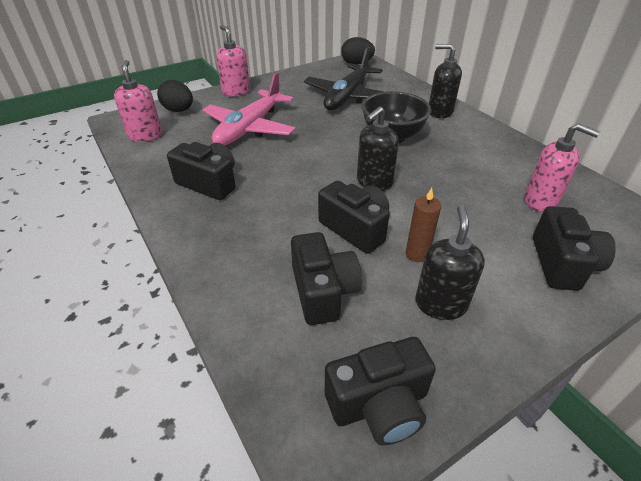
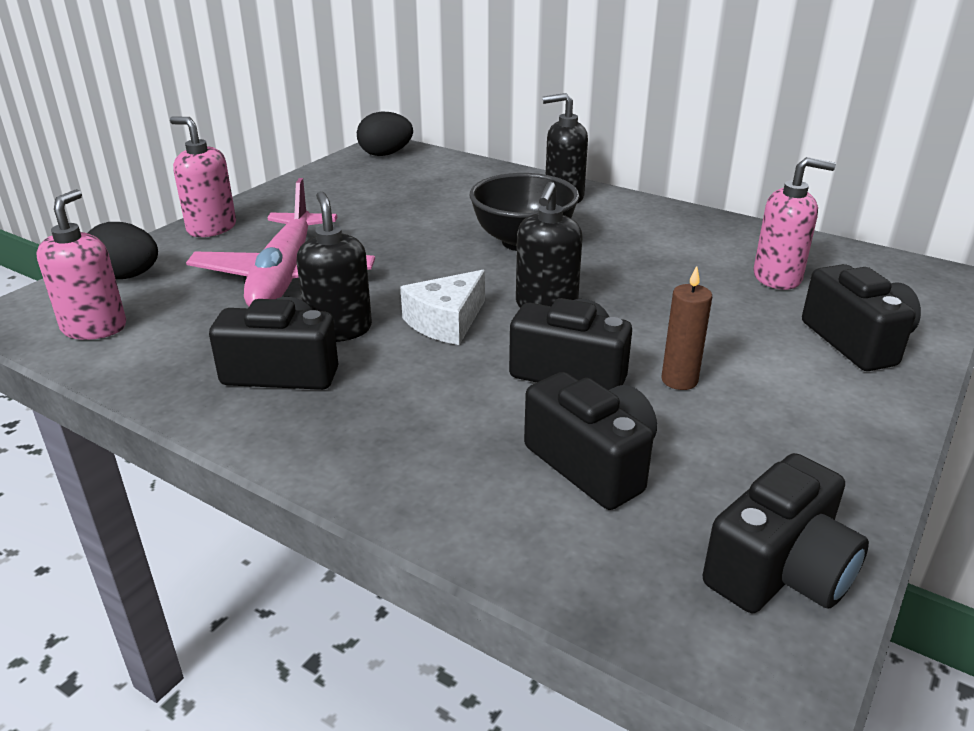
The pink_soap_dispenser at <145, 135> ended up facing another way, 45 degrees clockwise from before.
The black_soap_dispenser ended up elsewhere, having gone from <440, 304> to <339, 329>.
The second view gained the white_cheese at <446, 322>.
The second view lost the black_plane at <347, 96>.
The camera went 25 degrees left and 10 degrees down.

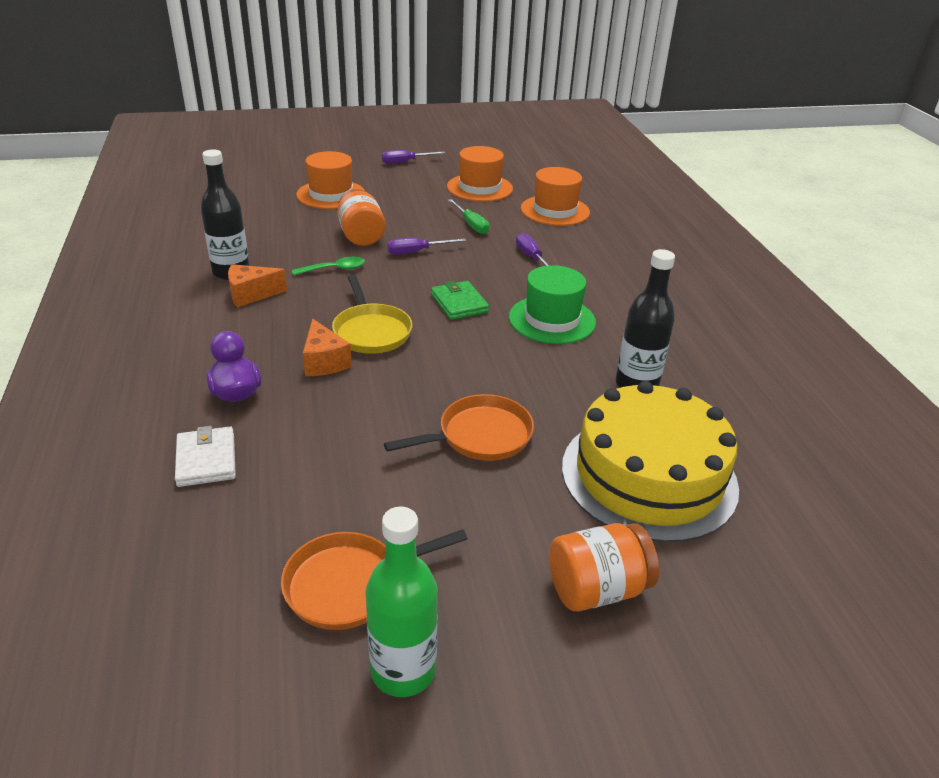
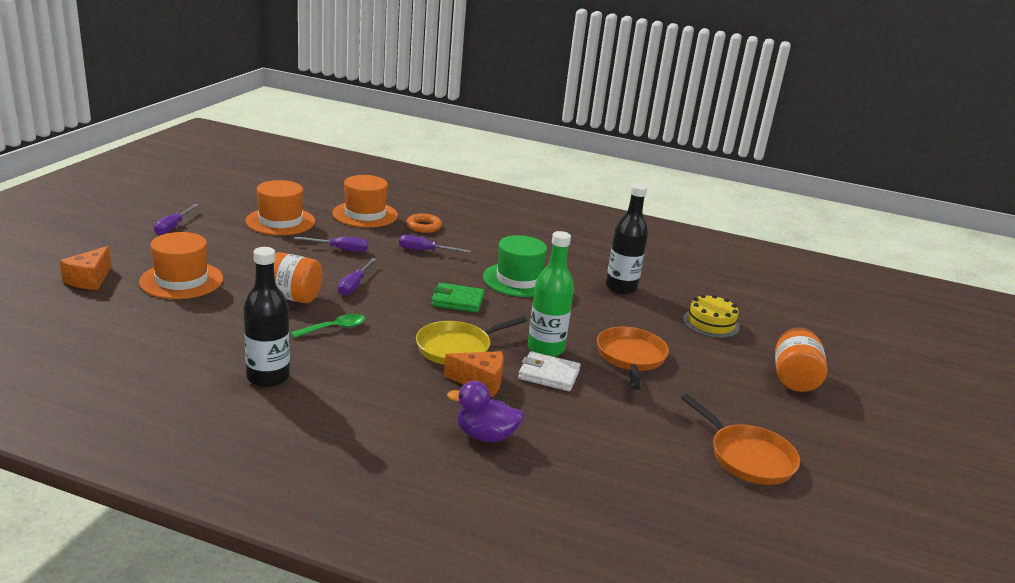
The orange_cheese ended up elsewhere, having gone from <251, 294> to <89, 279>.
The green_spoon at <334, 269> ended up facing another way, 45 degrees clockwise from before.
What was the green_screwdriver at <471, 225> turned into the purple_screwdriver at <340, 249>.
The second view gained the orange_ring at <424, 226>.
The yellow_pan at <371, 331> ended up facing another way, 135 degrees clockwise from before.
The white_wallet ended up elsewhere, having gone from <206, 460> to <548, 375>.
The green_bottle ended up elsewhere, having gone from <403, 670> to <545, 349>.
The orange_pan at <350, 584> ended up facing another way, 45 degrees counterclockwise from before.
The size of the yellow_cake at <649, 476> changed by a factor of 0.47.
The camera went 60 degrees left and 10 degrees down.

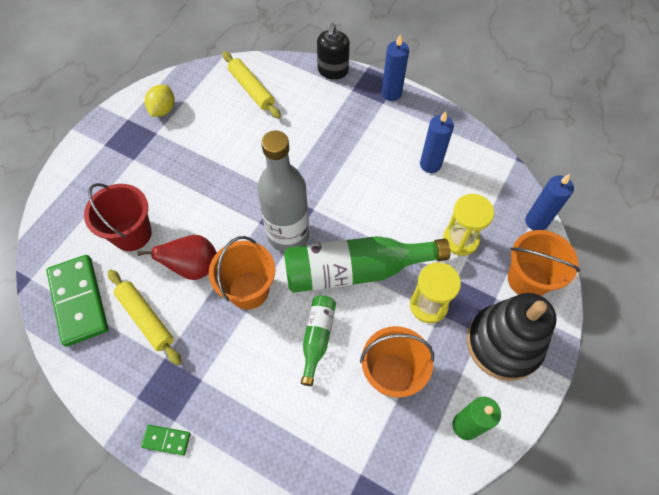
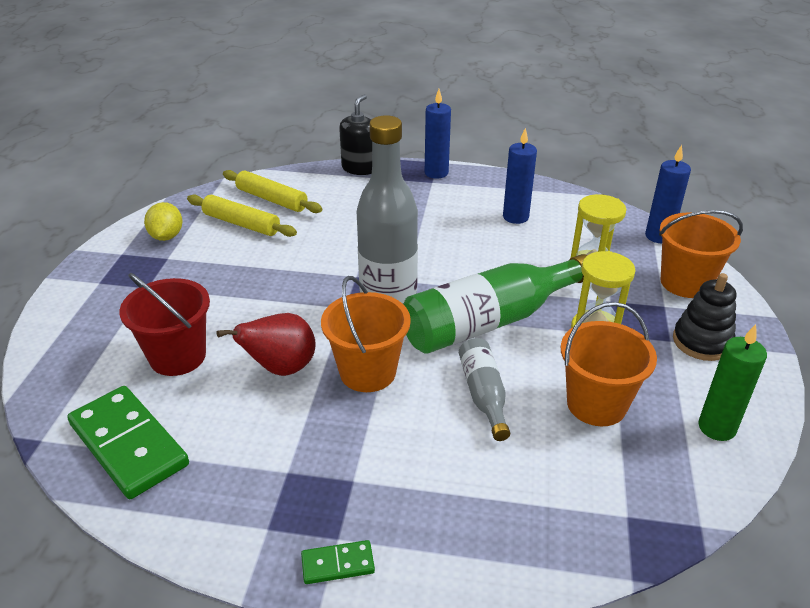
The yellow_rolling_pin ended up elsewhere, having gone from <146, 318> to <241, 224>.
The black_soap_dispenser at <333, 71> ended up facing another way, 150 degrees counterclockwise from before.
What was the green_bottle at <317, 338> turned into the grey_bottle at <483, 395>.
The size of the black_stacking_toy at <503, 343> changed by a factor of 0.60.
The camera went 20 degrees left and 25 degrees down.

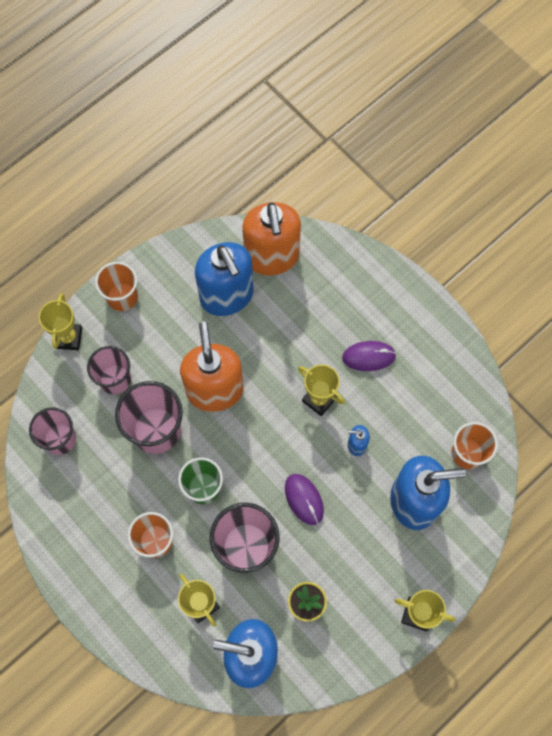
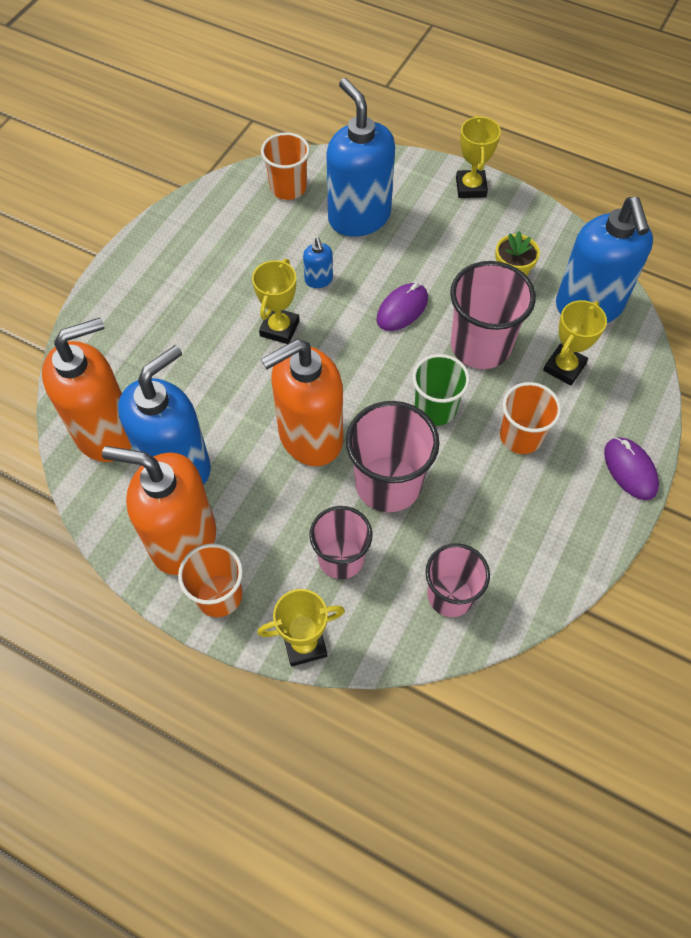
The second view gained the orange_soap_dispenser at <183, 539>.
The purple_mouse ended up elsewhere, having gone from <368, 357> to <630, 470>.
The camera went 110 degrees left and 10 degrees down.

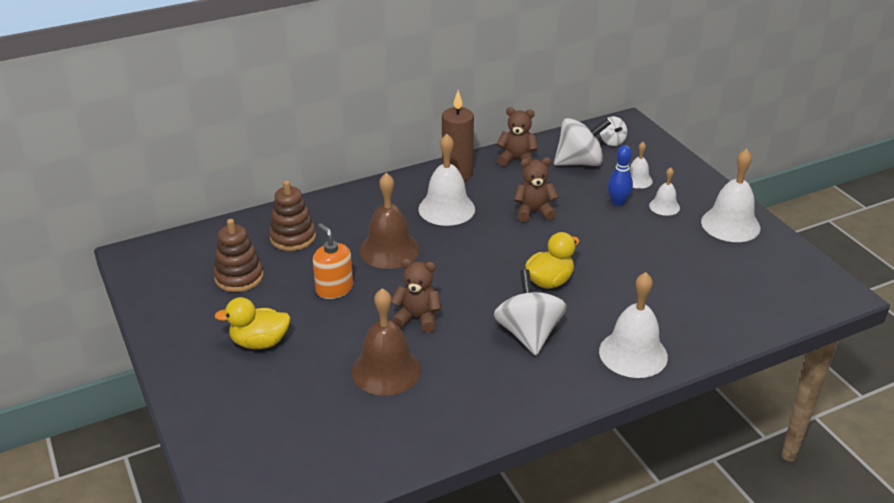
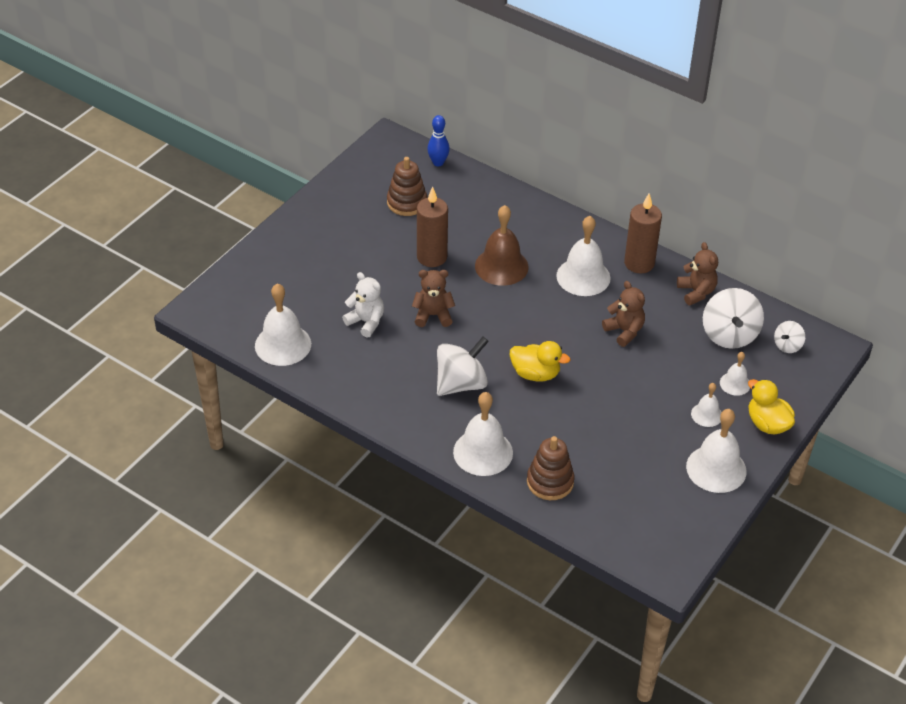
The second view gained the white_bell at <283, 344>.
Where the brown_bell stood at <386, 370>, the white_teddy_bear came to stand at <366, 322>.
The brown_teddy_bear at <417, 318> ended up facing another way, 75 degrees counterclockwise from before.
Where the orange_soap_dispenser stood at <334, 289>, the brown_candle came to stand at <432, 257>.
The blue_bowling_pin ended up elsewhere, having gone from <618, 202> to <438, 162>.
The brown_stacking_toy ended up elsewhere, having gone from <293, 237> to <550, 482>.
The white_spinning_top at <579, 162> ended up facing another way, 45 degrees clockwise from before.
The yellow_duck ended up elsewhere, having gone from <259, 342> to <767, 424>.
The camera went 60 degrees right and 10 degrees up.

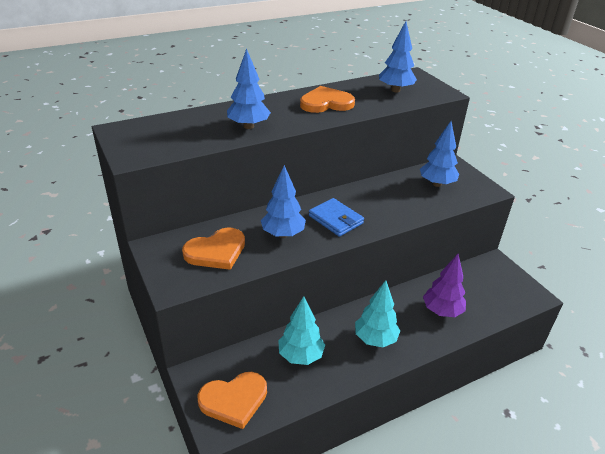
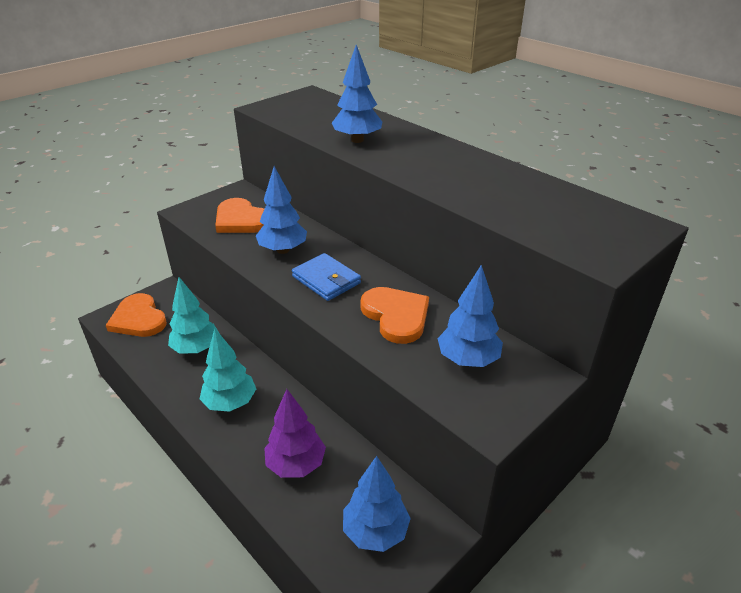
The blue_wallet at <336, 219> ended up facing another way, 75 degrees counterclockwise from before.
The blue_tree ended up elsewhere, having gone from <395, 90> to <375, 531>.
The orange_heart ended up elsewhere, having gone from <326, 103> to <396, 316>.
The camera went 75 degrees right and 0 degrees up.

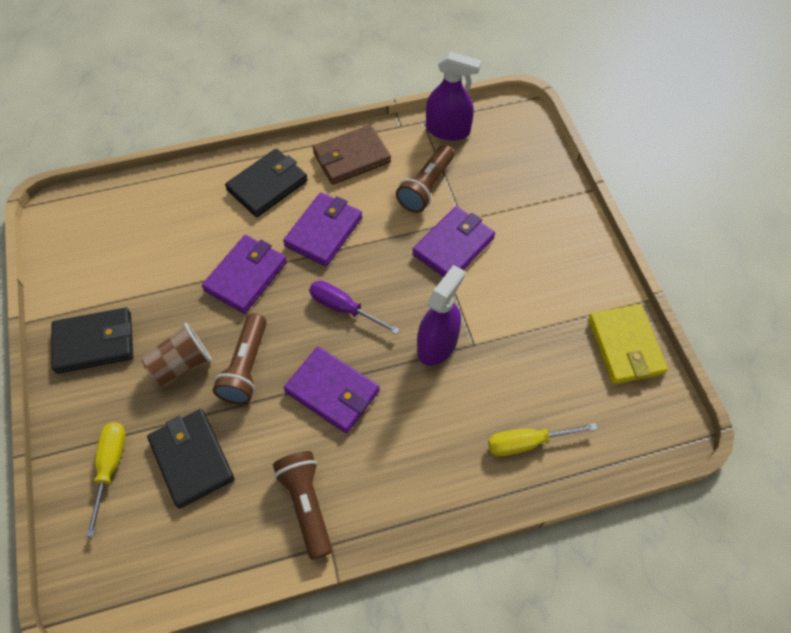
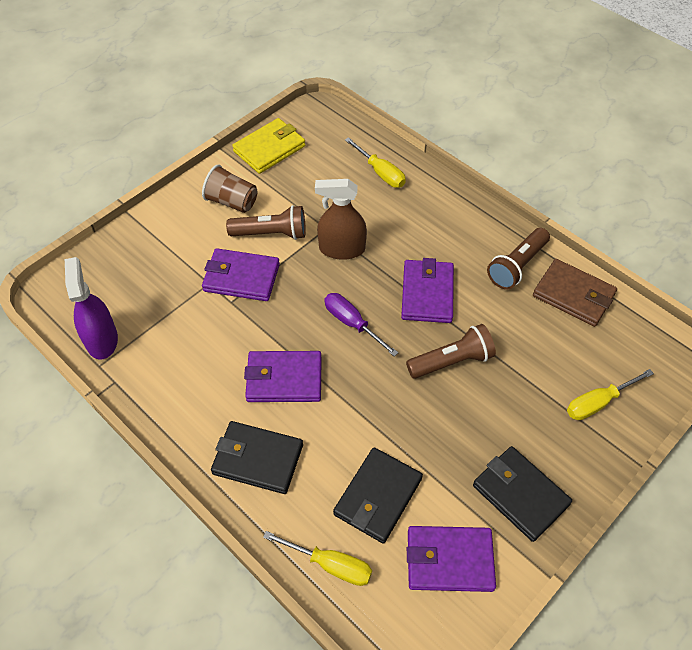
The brown_cup ended up elsewhere, having gone from <181, 365> to <232, 202>.
The brown_flashlight ended up elsewhere, having gone from <426, 187> to <271, 233>.
The second view gained the yellow_screwdriver at <330, 565>.
What was the purple_spray_bottle at <437, 345> turned into the brown_spray_bottle at <342, 249>.
The purple_screwdriver at <343, 308> ended up facing another way, 135 degrees clockwise from before.
The black_wallet ended up elsewhere, having gone from <192, 459> to <377, 497>.
The purple_wallet ended up elsewhere, having gone from <246, 276> to <449, 560>.
The brown_wallet ended up elsewhere, having gone from <351, 158> to <573, 295>.
The camera went 120 degrees left and 5 degrees down.

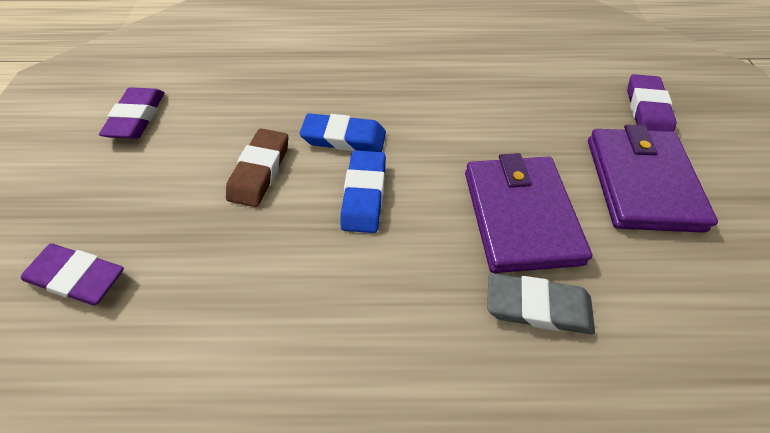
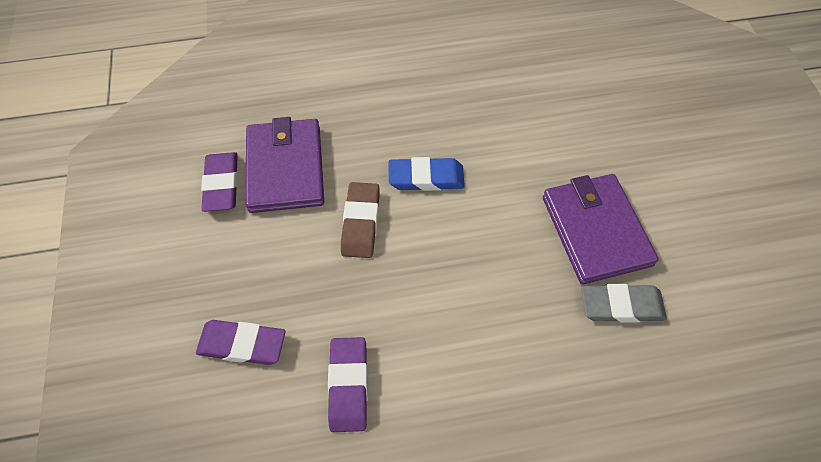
The purple_wallet ended up elsewhere, having gone from <641, 182> to <285, 168>.
The purple_eraser ended up elsewhere, having gone from <647, 110> to <348, 385>.
The second view lost the blue_eraser at <364, 194>.
The camera went 10 degrees left and 5 degrees up.

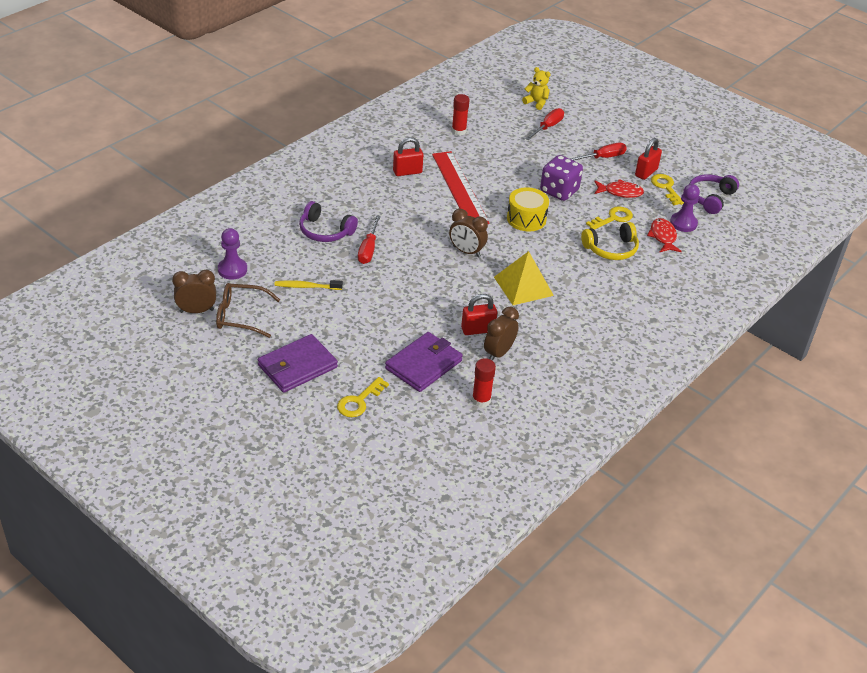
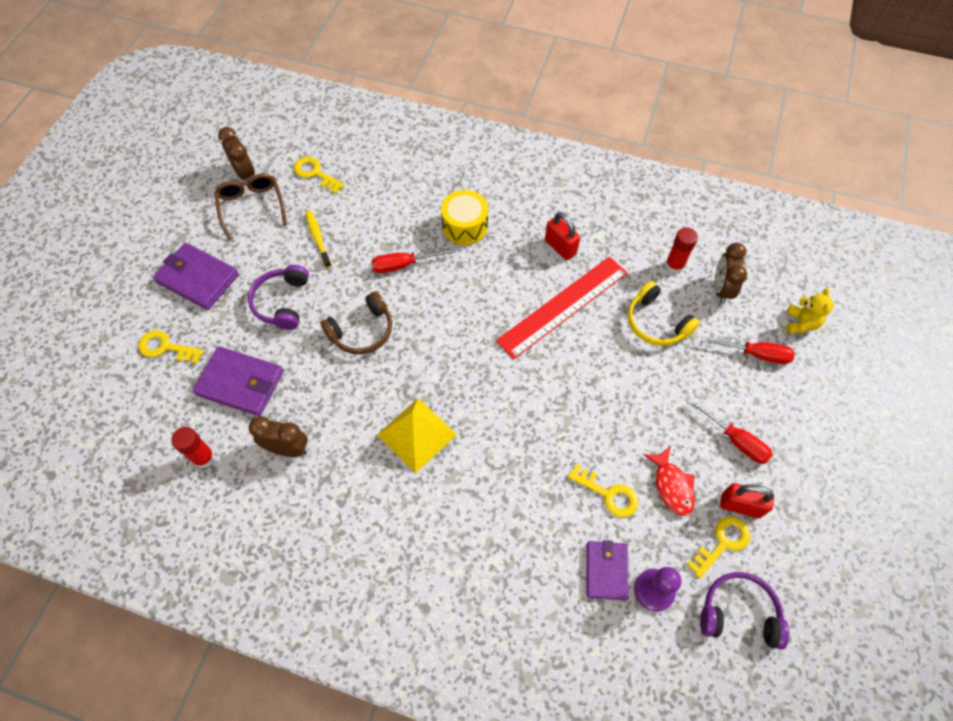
The purple_headphones ended up elsewhere, having gone from <325, 231> to <282, 302>.
Where the purple_pawn stood at <232, 270>, the yellow_key came to stand at <315, 173>.
The second view gained the brown_headphones at <362, 331>.
The yellow_drum ended up elsewhere, having gone from <526, 219> to <465, 226>.
Where the red_fish stood at <663, 237>, the purple_wallet came to stand at <606, 570>.
The yellow_headphones ended up elsewhere, having gone from <611, 249> to <656, 323>.
The brown_clock ended up elsewhere, having gone from <466, 251> to <721, 289>.
The second view lost the red_padlock at <478, 330>.
The second view lost the purple_dice at <559, 191>.
The camera went 70 degrees right and 20 degrees up.

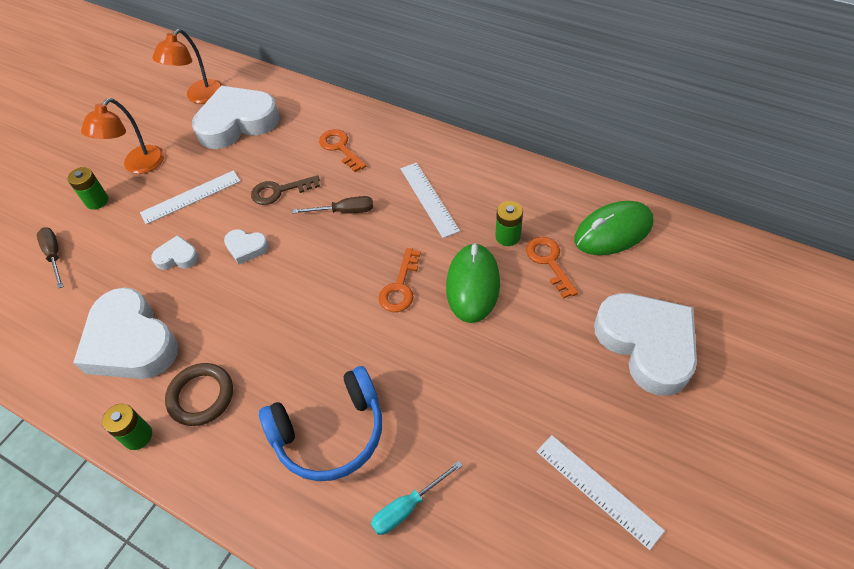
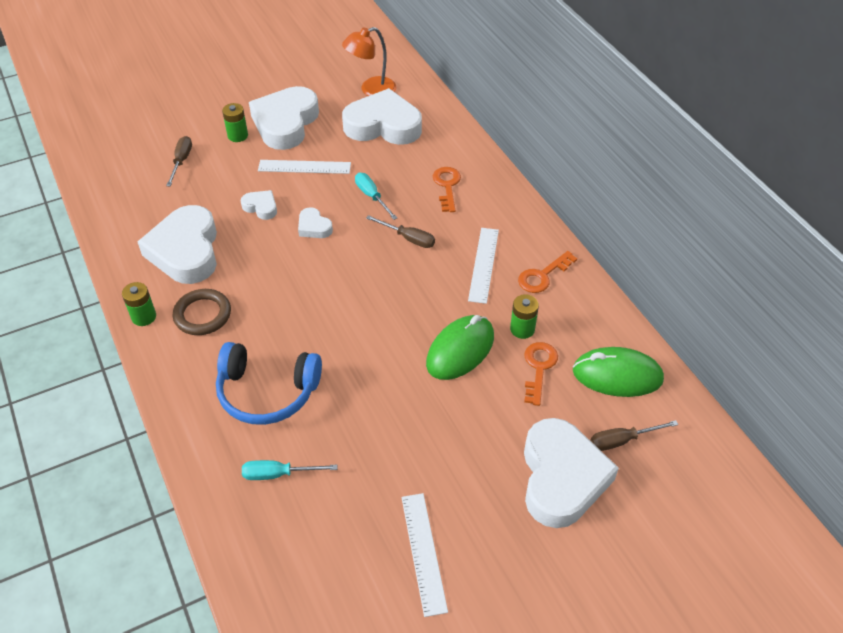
Where the orange_lamp stood at <138, 166>, the white_heart came to stand at <285, 123>.
Where the brown_key stood at <279, 191>, the turquoise_screwdriver came to stand at <372, 196>.
The orange_key ended up elsewhere, having gone from <400, 287> to <542, 276>.
The second view gained the brown_screwdriver at <622, 440>.
The camera went 30 degrees right and 5 degrees down.

